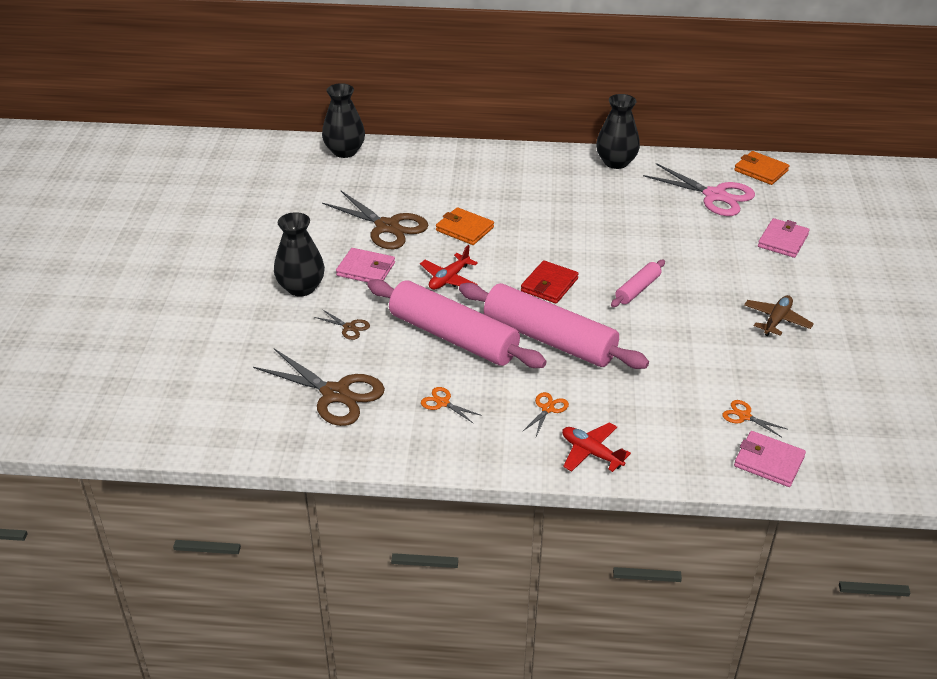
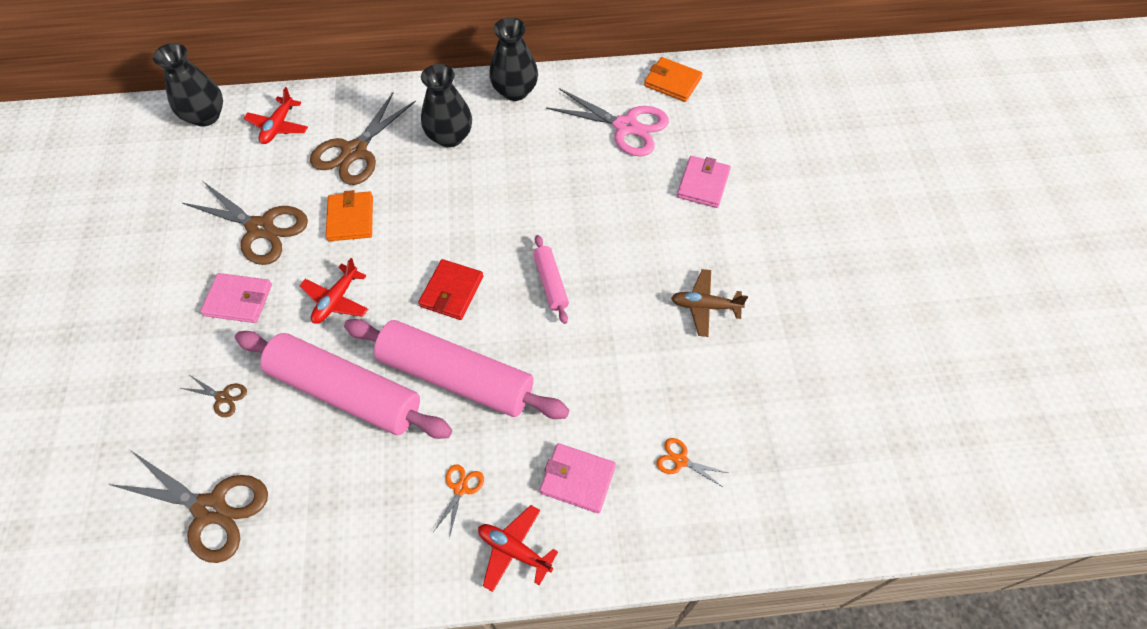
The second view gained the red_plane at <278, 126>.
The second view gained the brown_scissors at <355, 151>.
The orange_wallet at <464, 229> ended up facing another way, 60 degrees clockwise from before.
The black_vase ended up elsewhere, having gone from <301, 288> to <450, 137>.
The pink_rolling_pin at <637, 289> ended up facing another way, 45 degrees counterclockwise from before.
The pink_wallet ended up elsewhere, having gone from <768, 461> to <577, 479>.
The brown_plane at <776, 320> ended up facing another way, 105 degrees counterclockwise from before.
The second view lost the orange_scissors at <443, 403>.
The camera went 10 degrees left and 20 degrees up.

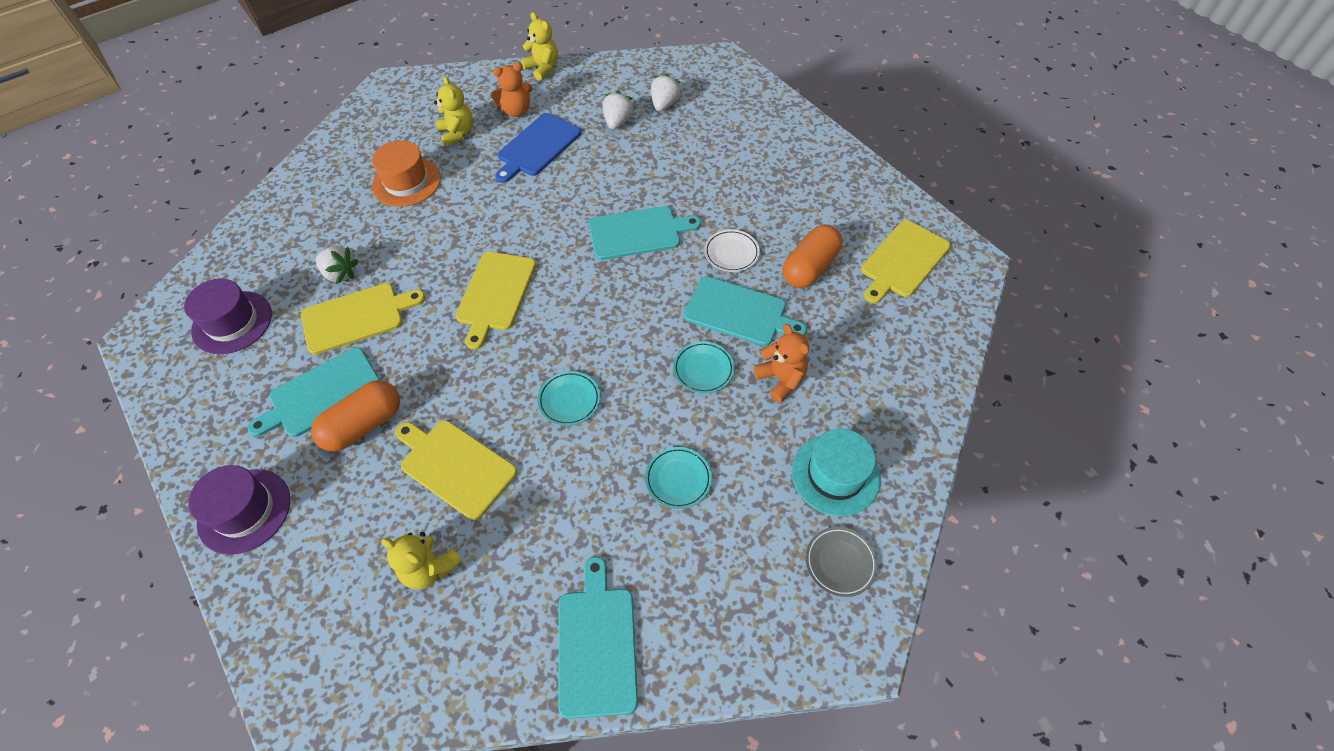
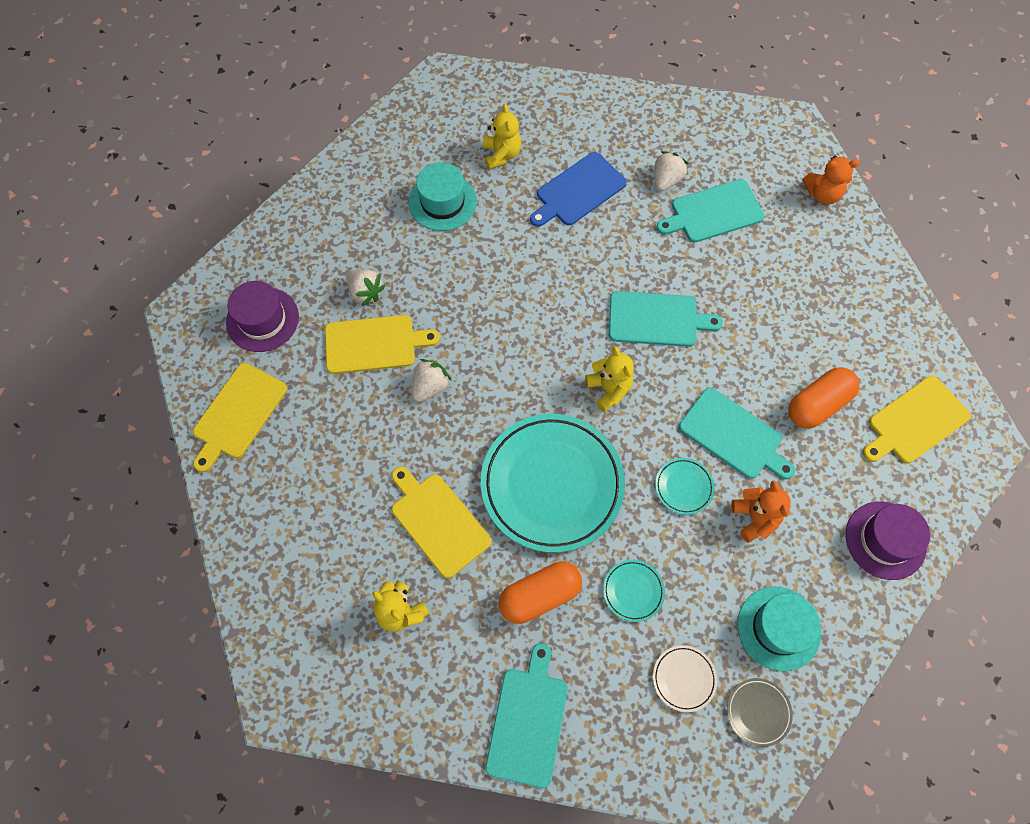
The yellow_cutting_board ended up elsewhere, having gone from <495, 294> to <238, 414>.
What was the orange_hat at <406, 182> turned into the turquoise_hat at <442, 202>.
The white_strawberry ended up elsewhere, having gone from <664, 104> to <430, 386>.
The size of the turquoise_plate at <569, 400> changed by a factor of 2.43.
The orange_capsule ended up elsewhere, having gone from <364, 425> to <540, 595>.
The yellow_teddy_bear ended up elsewhere, having gone from <543, 68> to <609, 389>.
The white_plate ended up elsewhere, having gone from <731, 253> to <684, 678>.
The turquoise_cutting_board ended up elsewhere, having gone from <322, 394> to <713, 212>.
The orange_teddy_bear ended up elsewhere, having gone from <516, 111> to <822, 194>.
The purple_hat ended up elsewhere, having gone from <244, 511> to <885, 540>.
The camera went 15 degrees right and 10 degrees up.

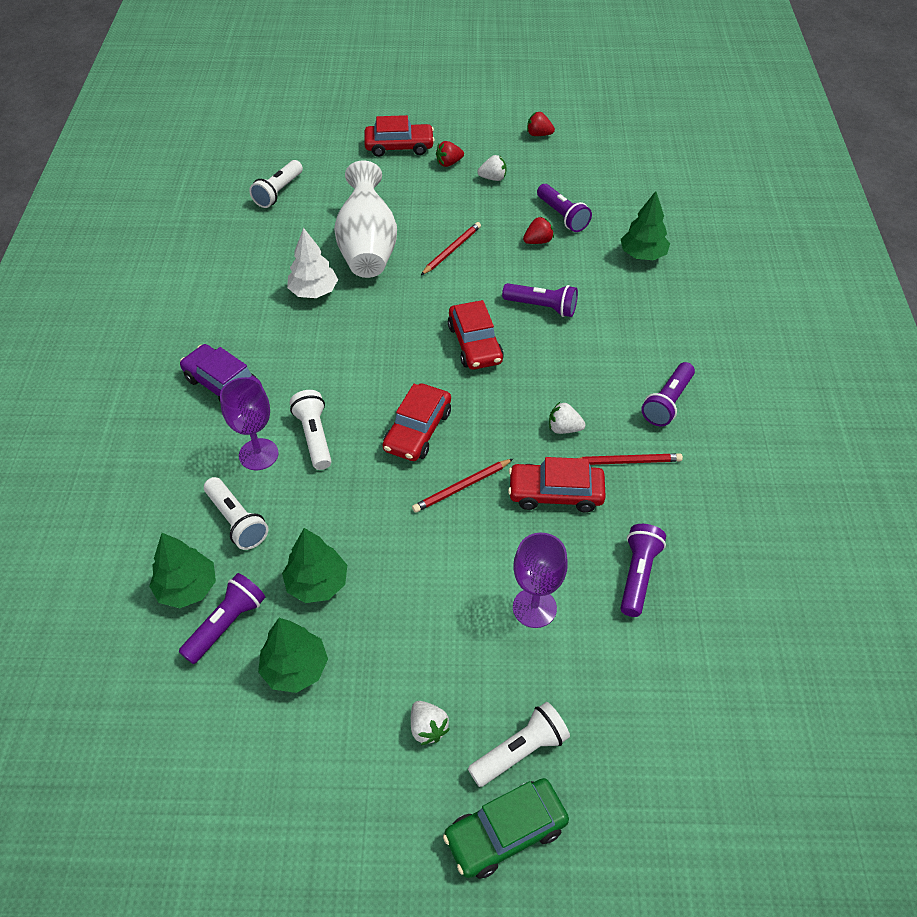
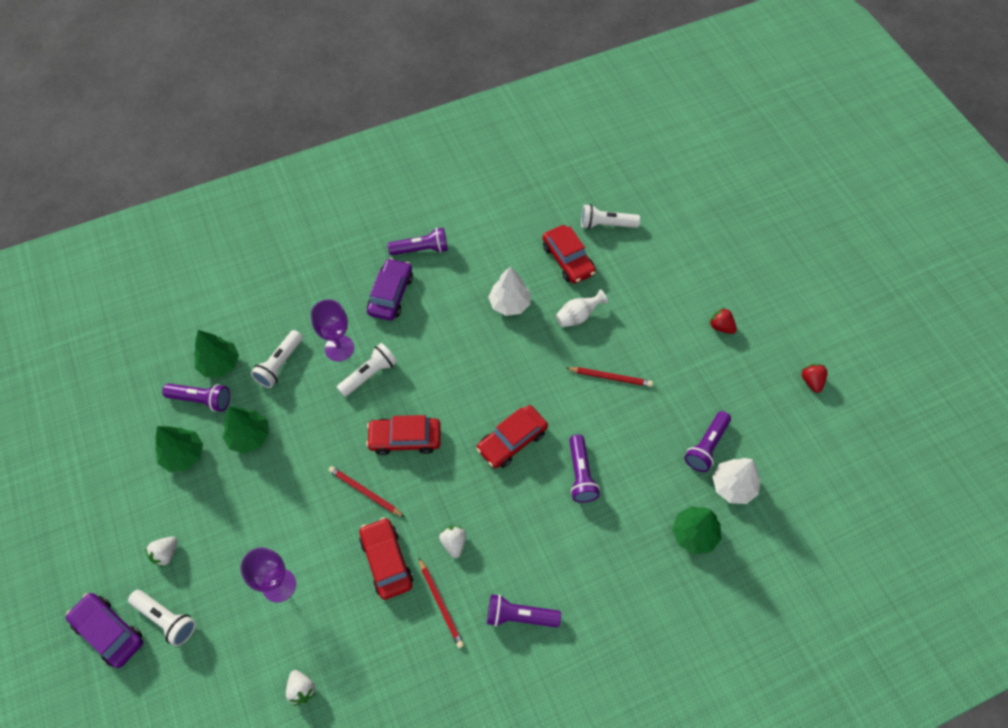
What was the green_car at <505, 832> turned into the purple_car at <109, 632>.
The white_strawberry ended up elsewhere, having gone from <493, 178> to <302, 689>.
The purple_flashlight ended up elsewhere, having gone from <638, 575> to <421, 249>.
The red_car ended up elsewhere, having gone from <399, 146> to <568, 259>.
The size of the white_vase at <368, 248> changed by a factor of 0.48.
The second view gained the white_tree at <733, 486>.
The second view lost the red_strawberry at <538, 241>.
The camera went 65 degrees right and 10 degrees up.

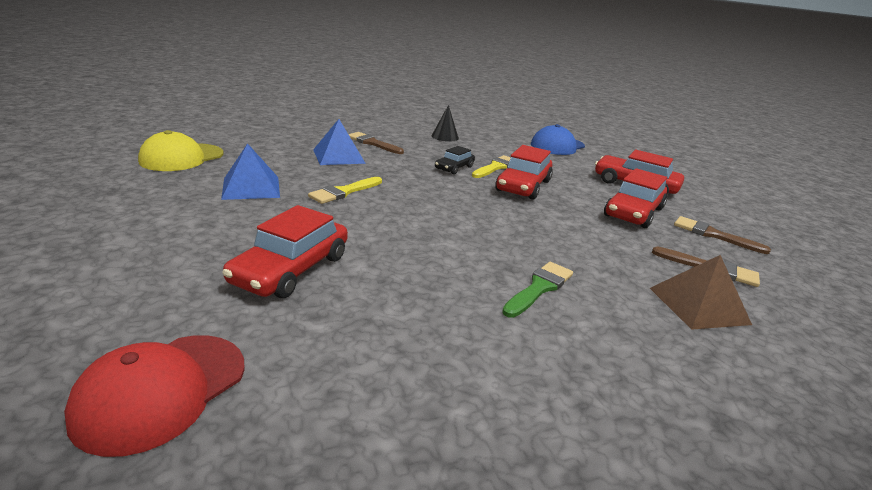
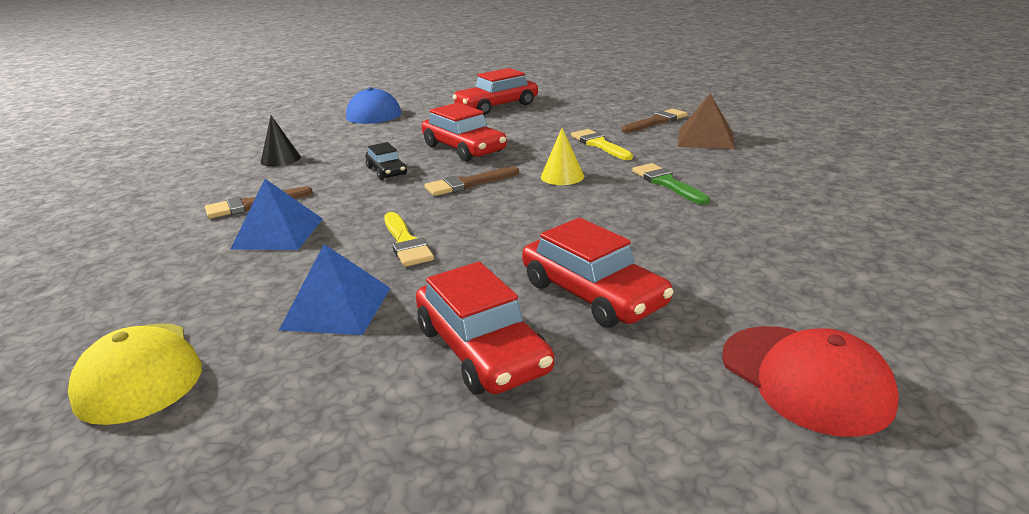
The red_car ended up elsewhere, having gone from <633, 212> to <481, 349>.
The brown_brush ended up elsewhere, having gone from <713, 235> to <467, 184>.
The second view gained the yellow_cone at <562, 176>.
The yellow_brush ended up elsewhere, having gone from <495, 167> to <599, 144>.
The camera went 60 degrees left and 0 degrees up.

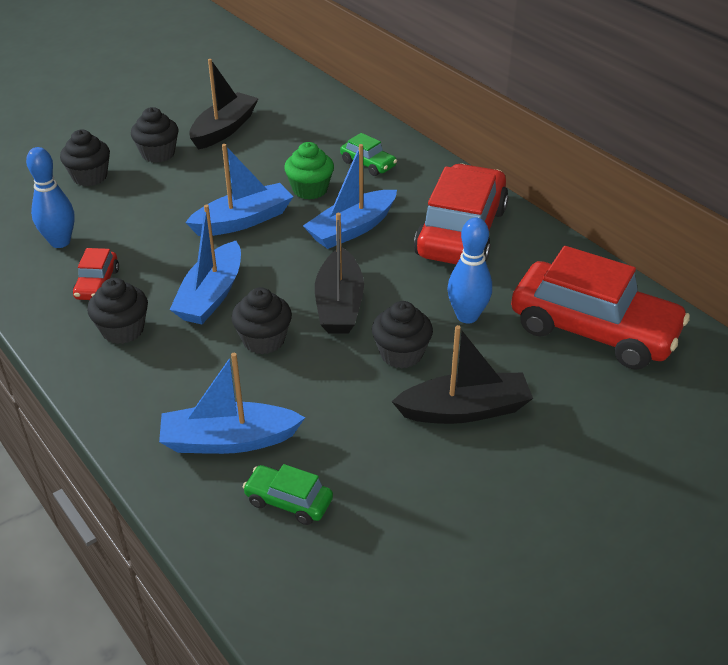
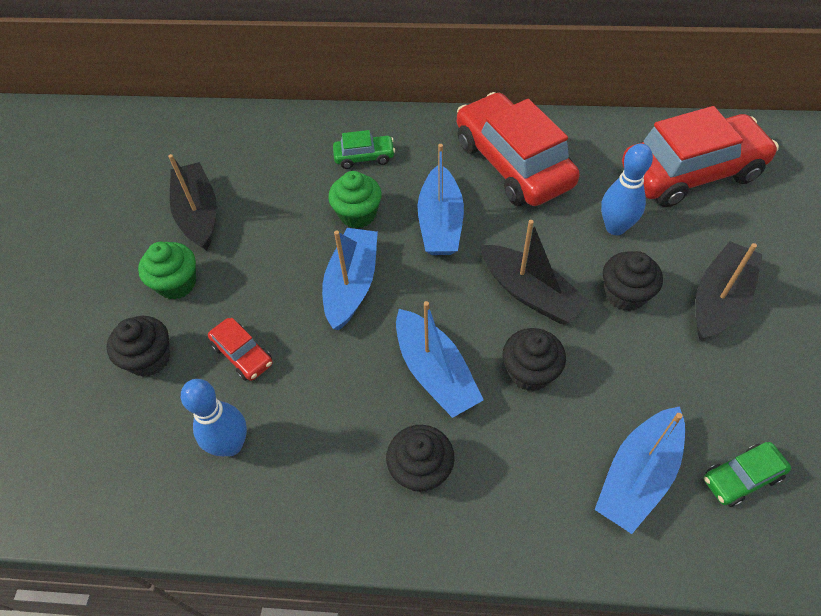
What was the black_cupcake at <158, 154> turned into the green_cupcake at <177, 283>.
The red_car ended up elsewhere, having gone from <97, 284> to <243, 354>.
The camera went 45 degrees left and 15 degrees up.

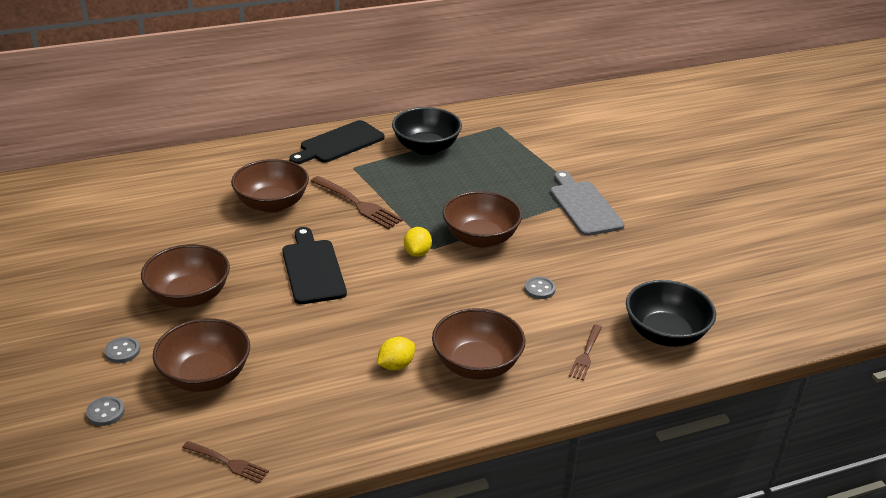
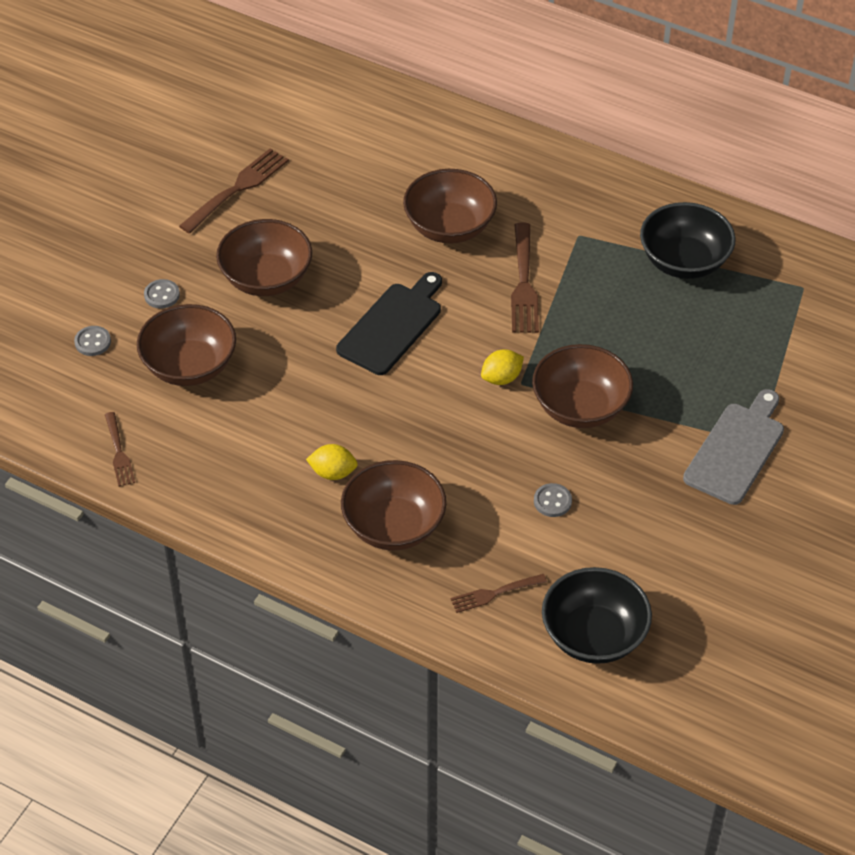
The second view gained the brown_fork at <237, 189>.
The second view lost the black_cutting_board at <339, 143>.
The camera went 50 degrees right and 15 degrees up.

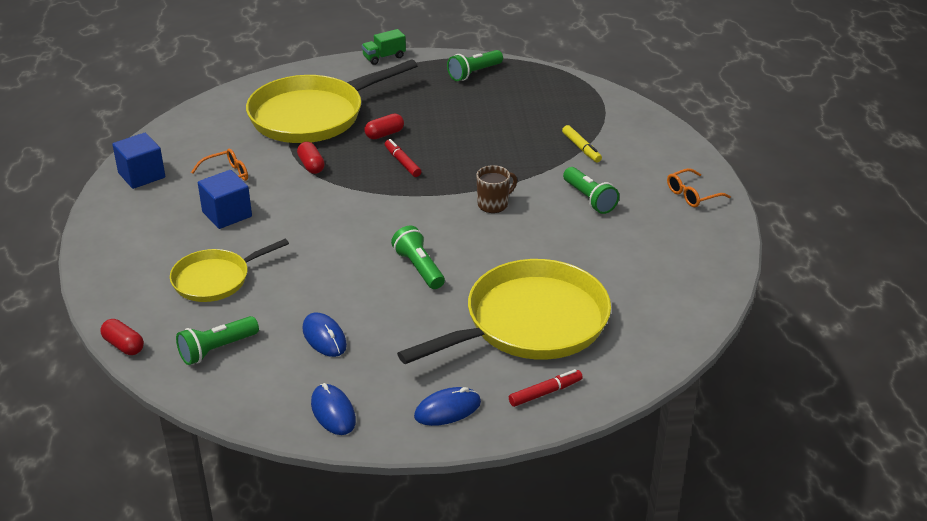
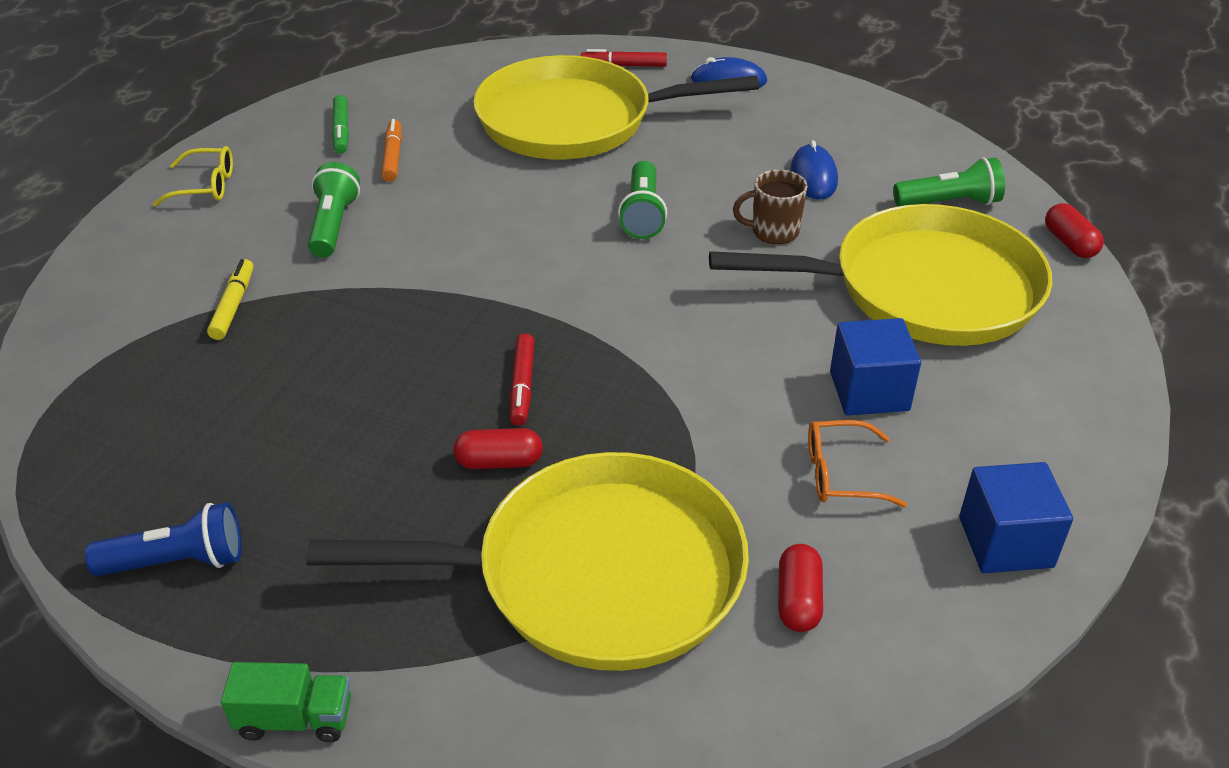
What was the green_flashlight at <474, 73> turned into the blue_flashlight at <177, 561>.
What was the orange_glasses at <692, 195> turned into the yellow_glasses at <206, 186>.
The second view gained the green_marker at <341, 131>.
The second view gained the orange_marker at <393, 157>.
The size of the yellow_pan at <215, 279> changed by a factor of 1.78.
The brown_mug ended up elsewhere, having gone from <493, 204> to <773, 231>.
The red_capsule ended up elsewhere, having gone from <311, 165> to <798, 600>.
The second view lost the blue_mouse at <333, 412>.
The camera went 150 degrees left and 5 degrees up.

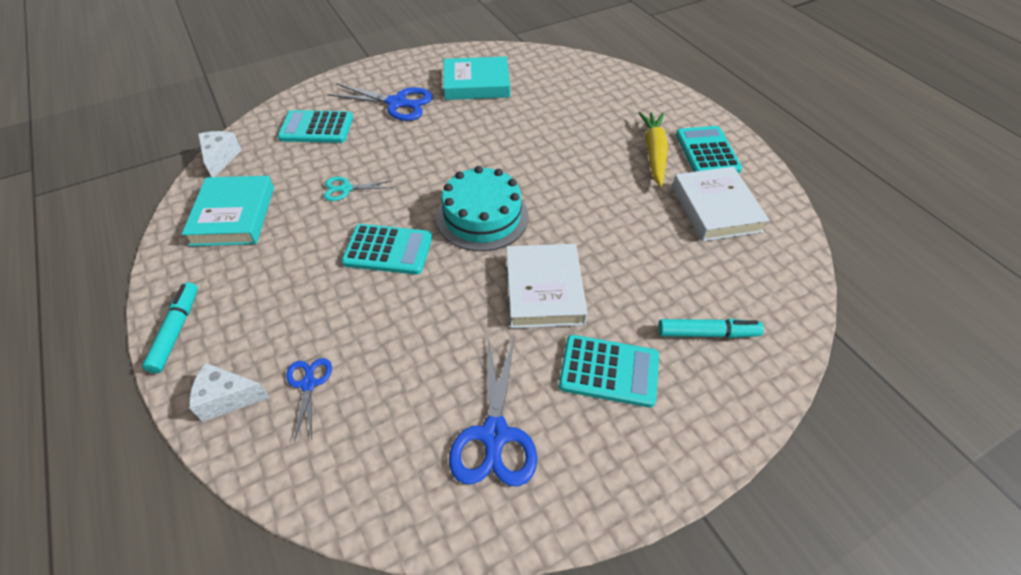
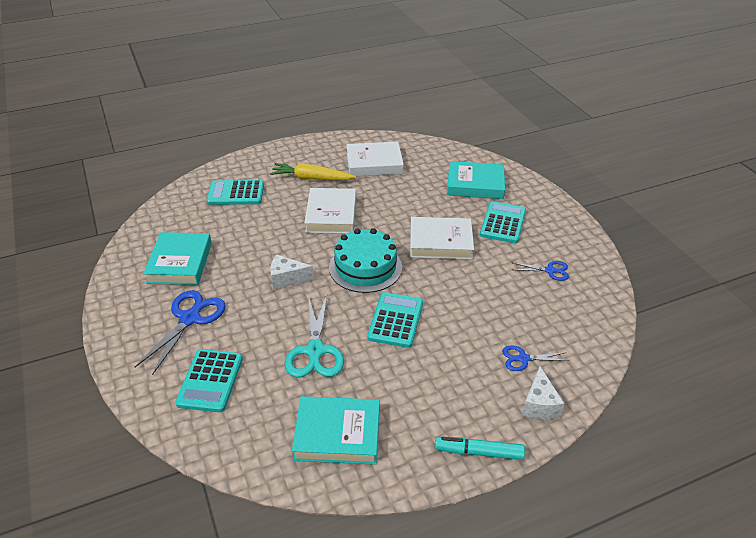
The turquoise_calculator ended up elsewhere, having gone from <707, 152> to <236, 193>.
The white_cheese ended up elsewhere, having gone from <220, 158> to <287, 279>.
The size of the turquoise_scissors at <346, 189> changed by a factor of 1.78.
The second view gained the white_book at <331, 215>.
Where the turquoise_marker stood at <707, 333>, the turquoise_book came to stand at <475, 184>.
The size of the blue_scissors at <494, 435> changed by a factor of 0.56.
The camera went 85 degrees left and 10 degrees down.

